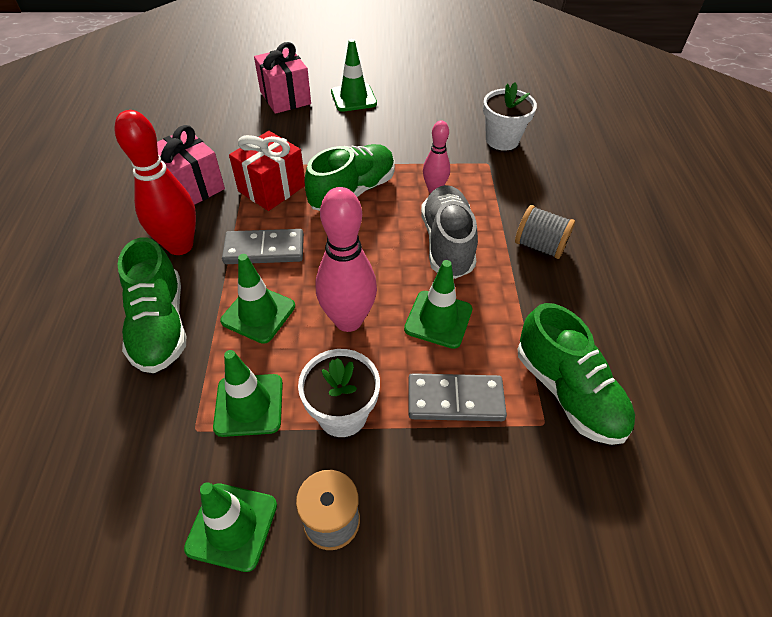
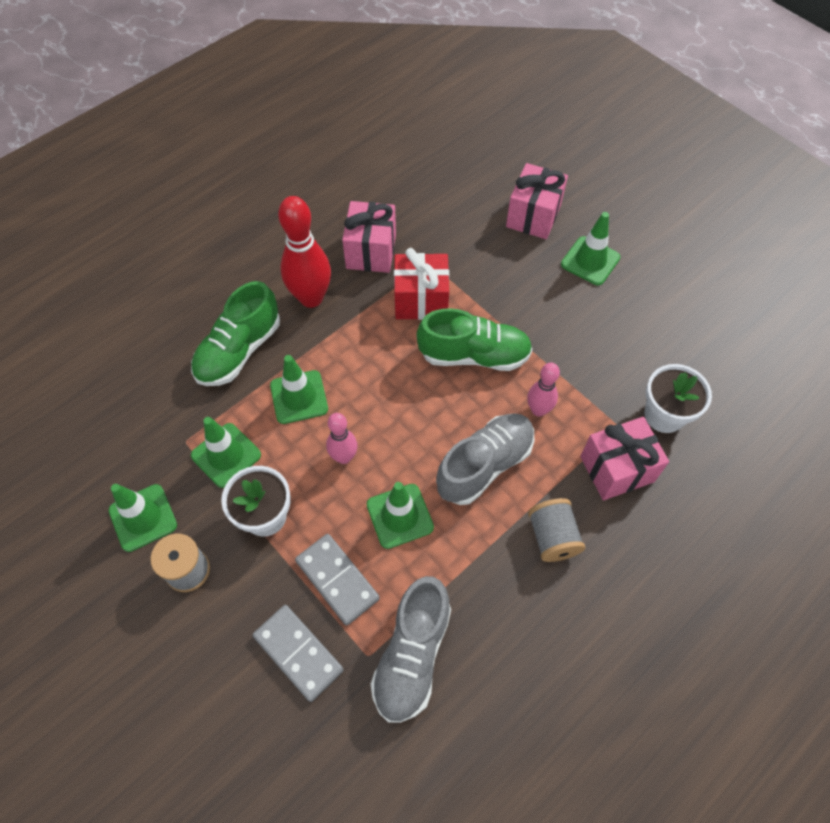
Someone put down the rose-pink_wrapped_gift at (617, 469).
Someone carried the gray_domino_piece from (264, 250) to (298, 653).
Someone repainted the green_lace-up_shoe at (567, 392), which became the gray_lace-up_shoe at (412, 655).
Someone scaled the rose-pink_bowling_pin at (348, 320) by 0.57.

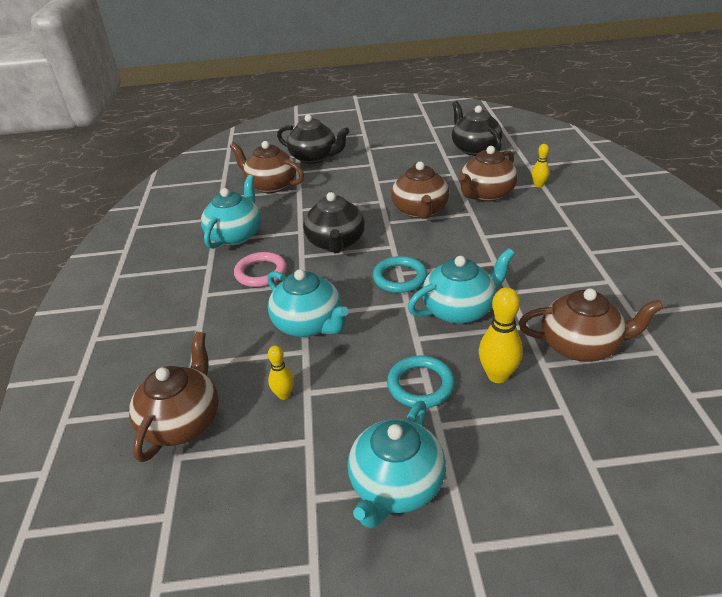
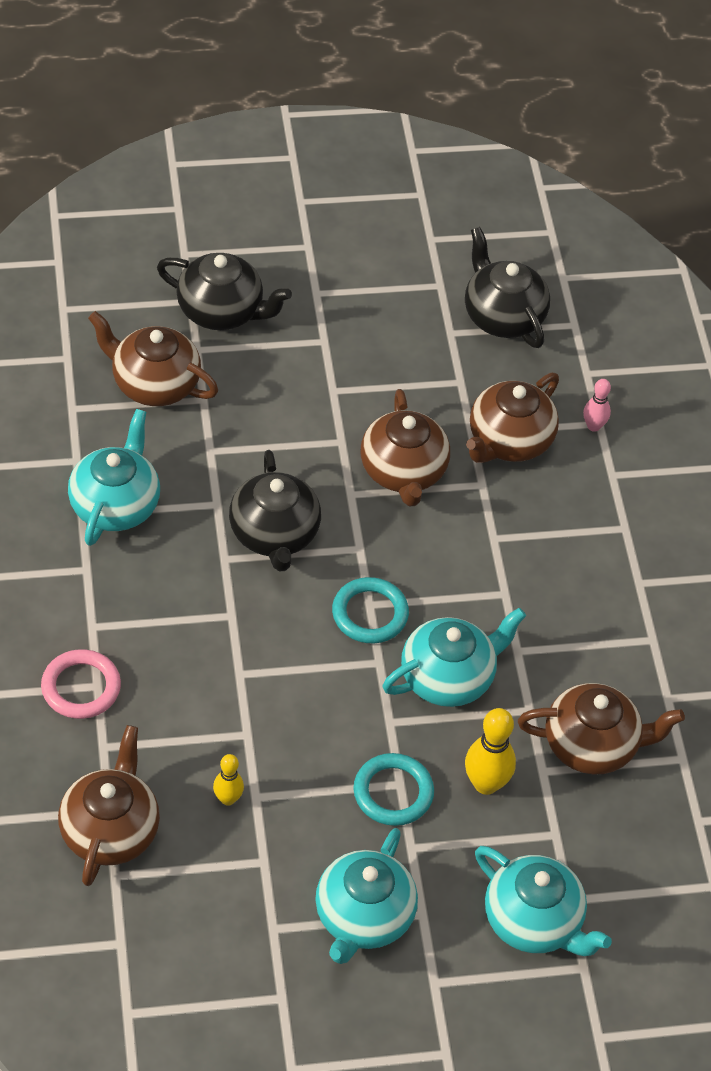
Someone carried the rose-pink_hoop from (261, 272) to (81, 687).
Someone carried the teal_china_teapot from (309, 324) to (534, 921).
Someone repainted the bright_yellow_bowling_pin at (538, 185), which became the rose-pink_bowling_pin at (593, 426).

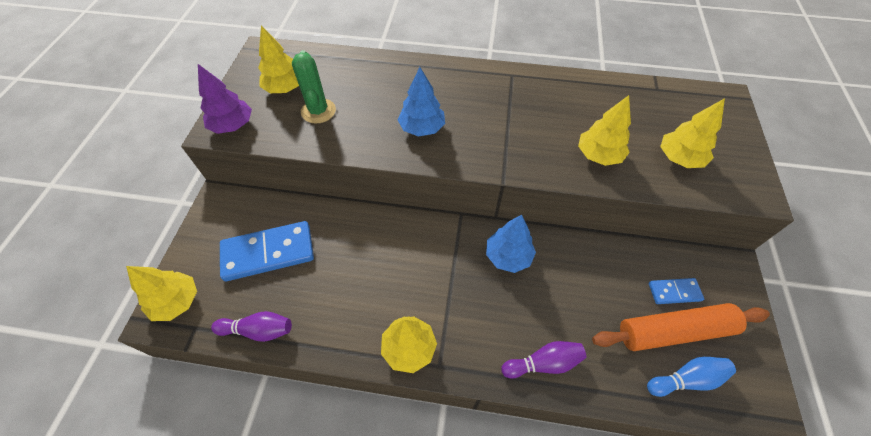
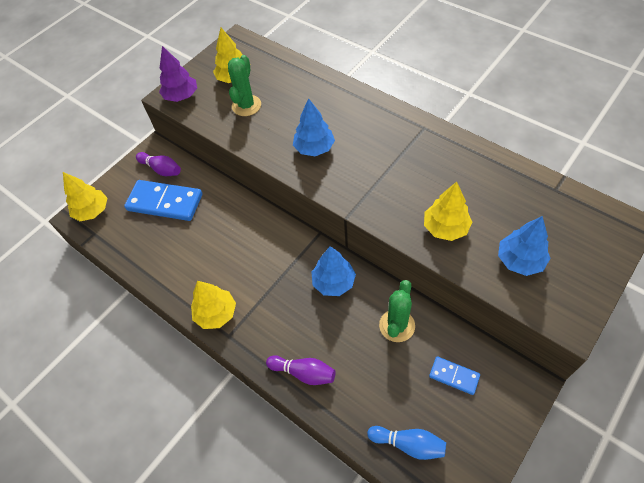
Someone took away the orange-coloured_rolling_pin at (674, 331).
Someone put down the green_saguaro_cactus at (397, 325).
Someone carried the royal_purple_bowling_pin from (258, 330) to (161, 169).
Someone repainted the bright_yellow_toy_tree at (679, 158), which became the royal_blue_toy_tree at (520, 260).

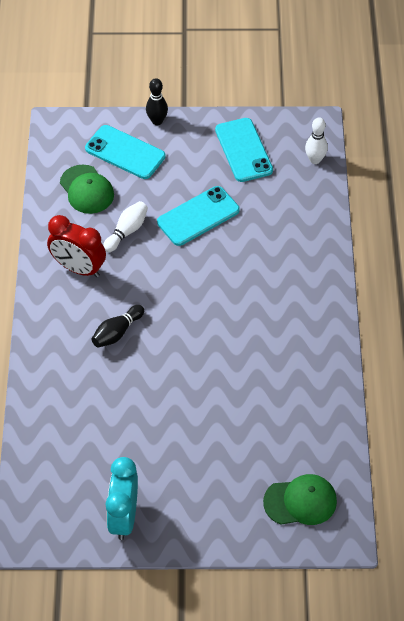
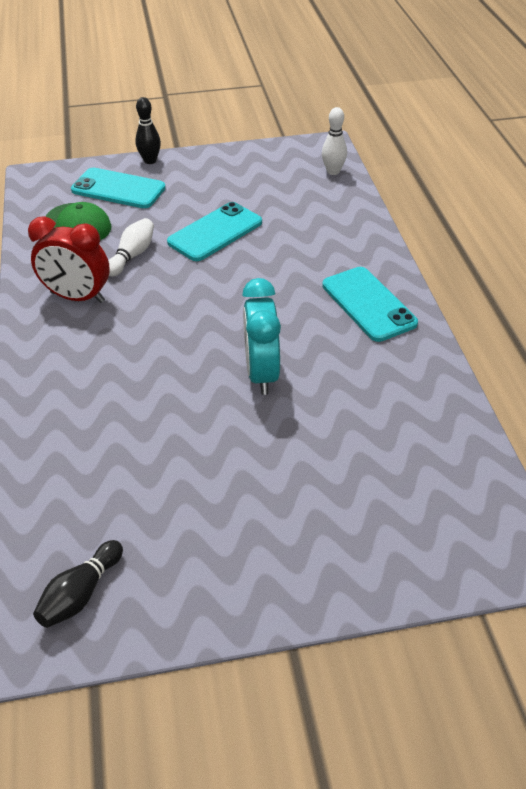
Someone took away the green_peaked_cap at (300, 501).
Someone carried the black_bowling_pin from (117, 332) to (81, 594).
Someone carried the teal_clock from (124, 517) to (261, 373).
Someone carried the teal_mobile_phone from (243, 150) to (368, 304).

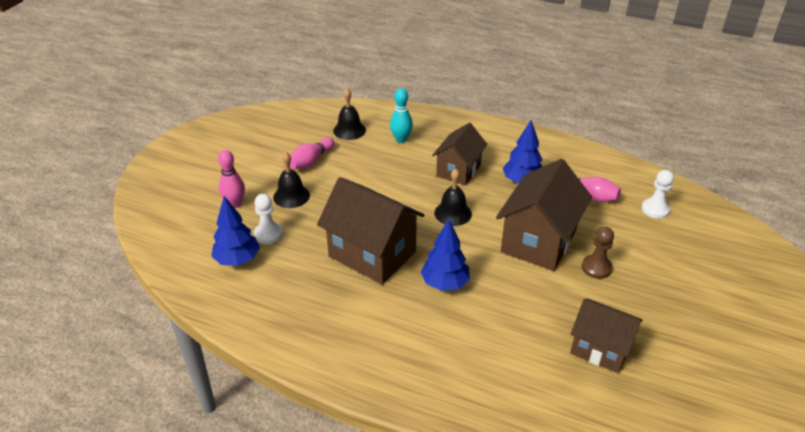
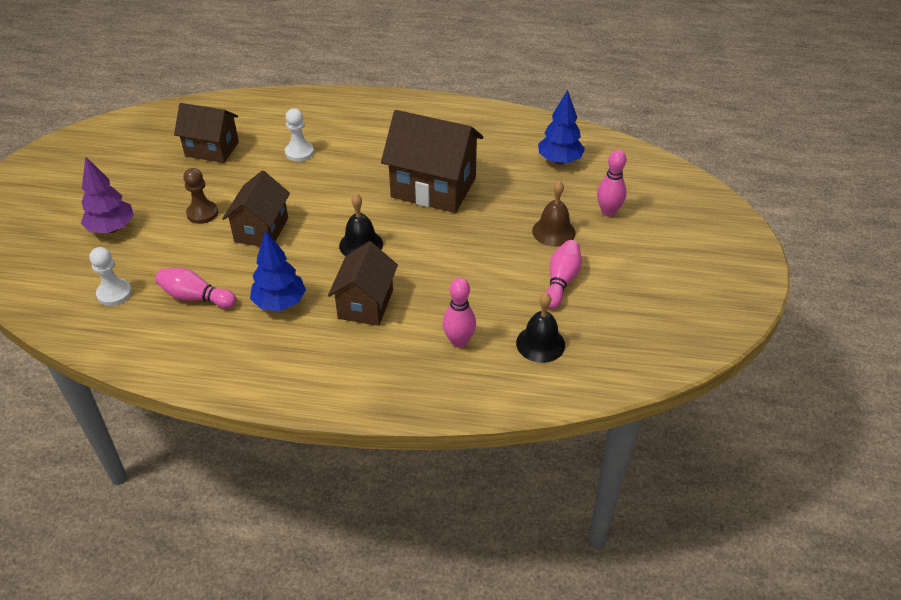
Someone took away the royal_blue_toy_tree at (445, 283).
Someone put down the royal_purple_toy_tree at (112, 229).
Someone carried the white_pawn from (268, 234) to (299, 152).
Someone repainted the black_bell at (291, 196), which became the russet_bell at (553, 231).
Someone repainted the teal_bowling_pin at (401, 139), which became the rose-pink_bowling_pin at (459, 341).
Someone scaled the russet_cottage at (538, 241) by 0.64.

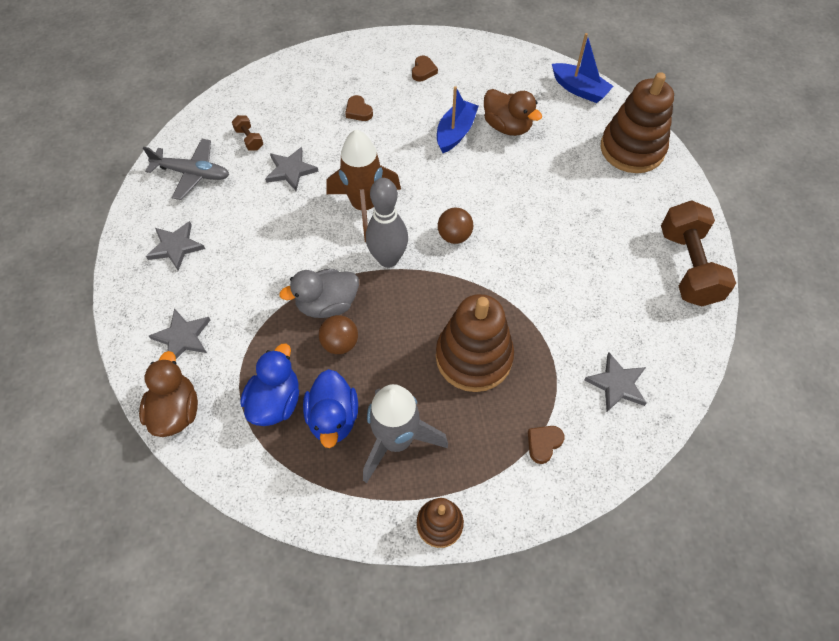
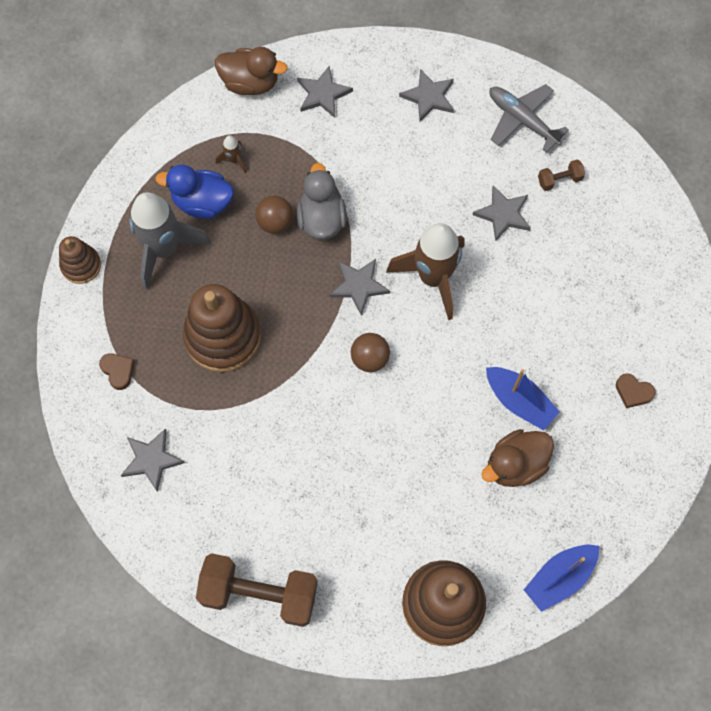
Someone took away the russet_heart_shape at (358, 111).
Someone swapped the royal_blue_toy_duck at (275, 401) for the russet_toy_rocket at (234, 160).
Someone swapped the gray_bowling_pin at (388, 259) for the gray_star_shape at (359, 286).
Someone rotated the gray_aeroplane at (192, 173) by 105 degrees clockwise.

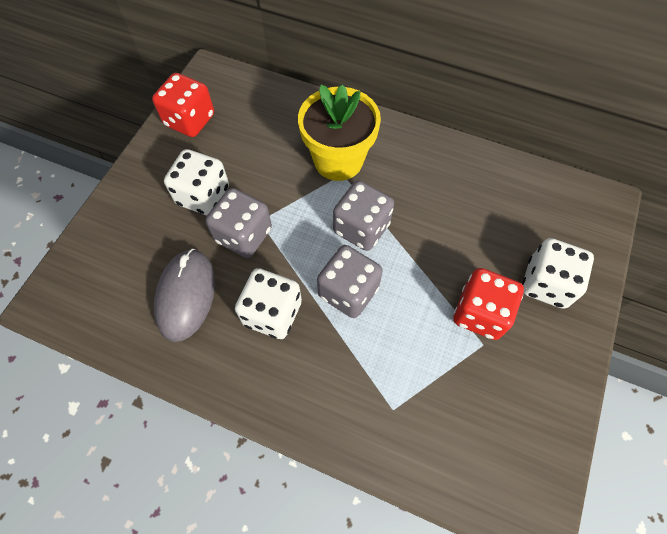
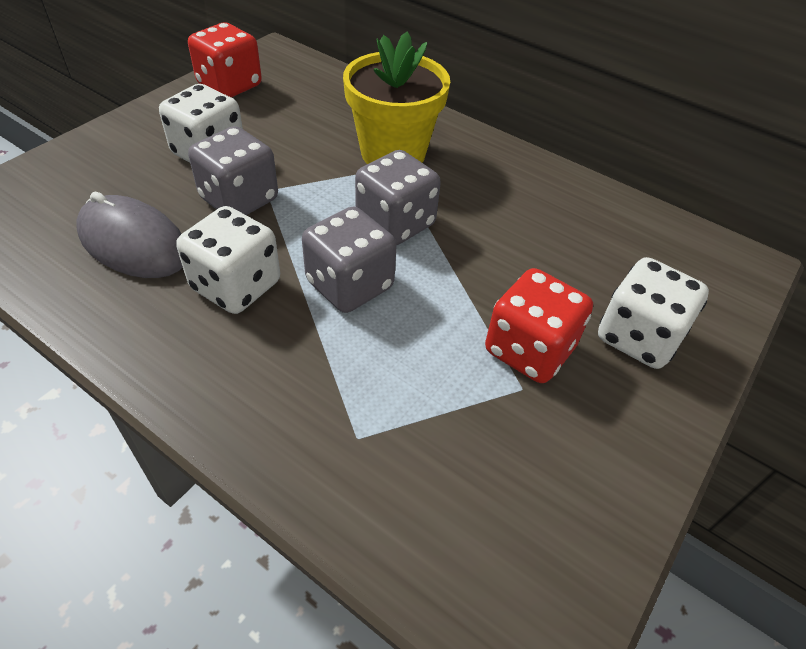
Someone rotated the gray_PC_mouse at (186, 295) by 75 degrees counterclockwise.

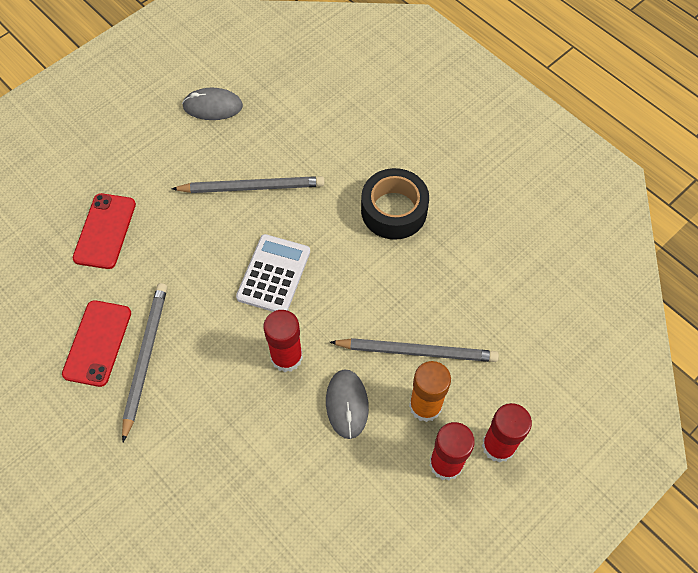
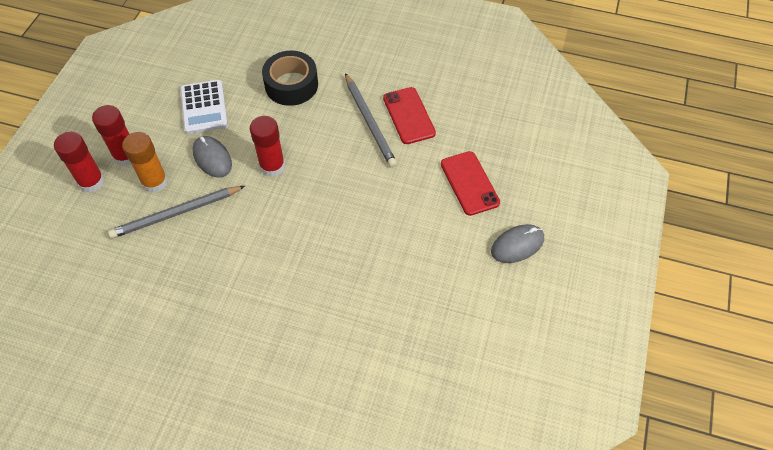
Someone took away the gray_pencil at (252, 187).
Someone carried the gray_PC_mouse from (213, 106) to (517, 245).
Someone carried the white_adding_machine from (274, 274) to (204, 107).
Someone carried the black_sticky_tape from (394, 210) to (291, 85).

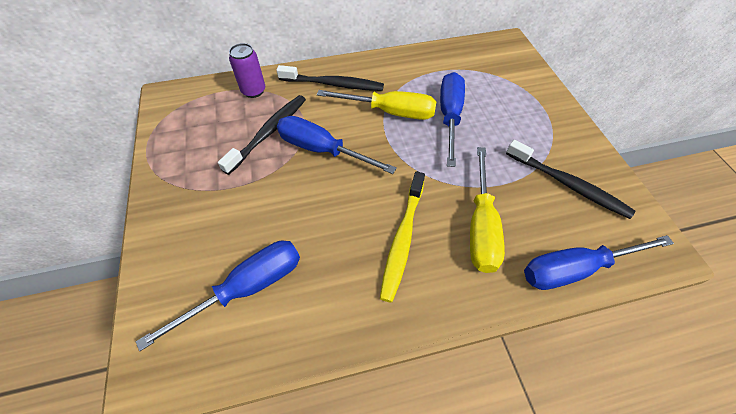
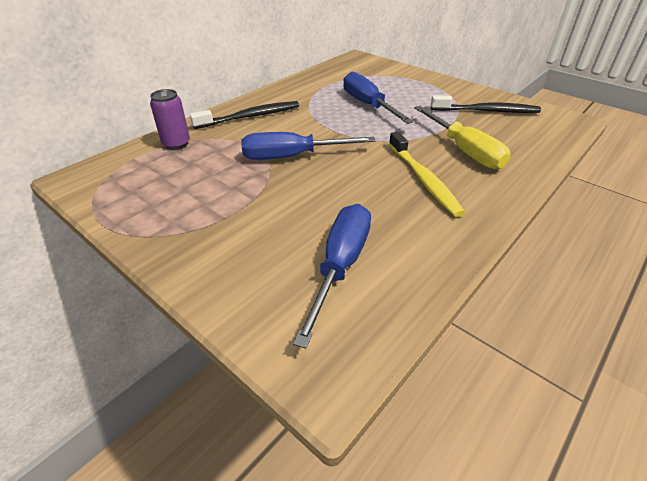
Someone took away the black_tooth_brush at (269, 132).
Someone took away the bright_yellow_hand_screwdriver at (390, 112).
Someone took away the royal_blue_hand_screwdriver at (575, 269).

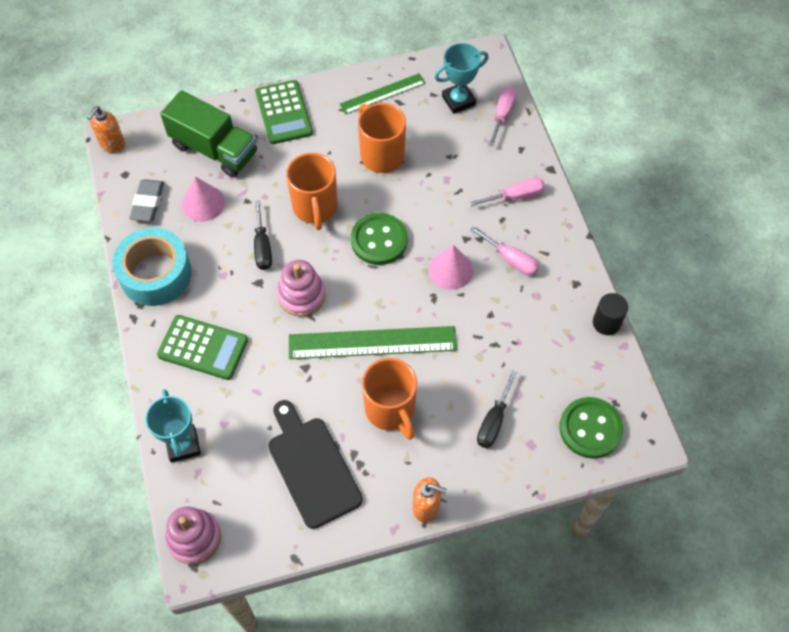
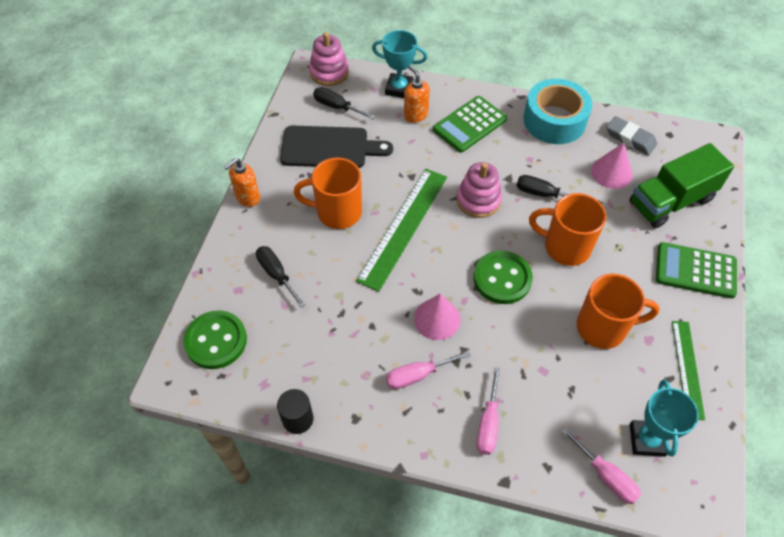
Someone put down the black_hand_screwdriver at (337, 107).
Someone carried the orange-coloured_soap_dispenser from (112, 144) to (415, 115).

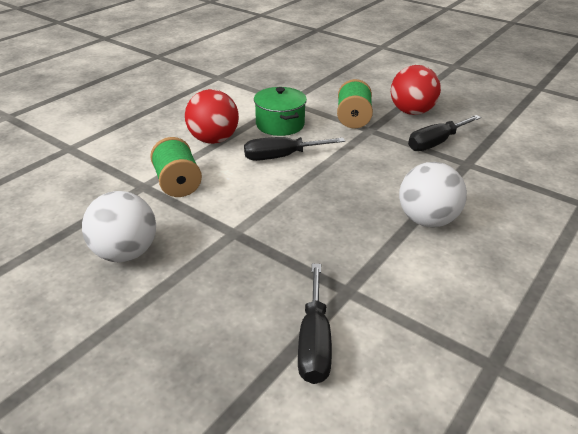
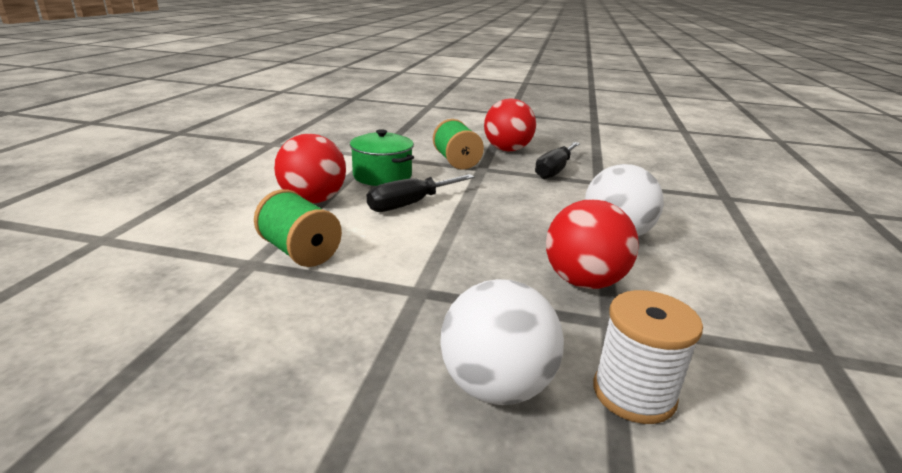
Someone put down the red_play_ball at (583, 281).
Someone carried the white_play_ball from (125, 253) to (496, 386).
Someone swapped the black_hand_screwdriver at (314, 342) for the white_spool at (633, 393).

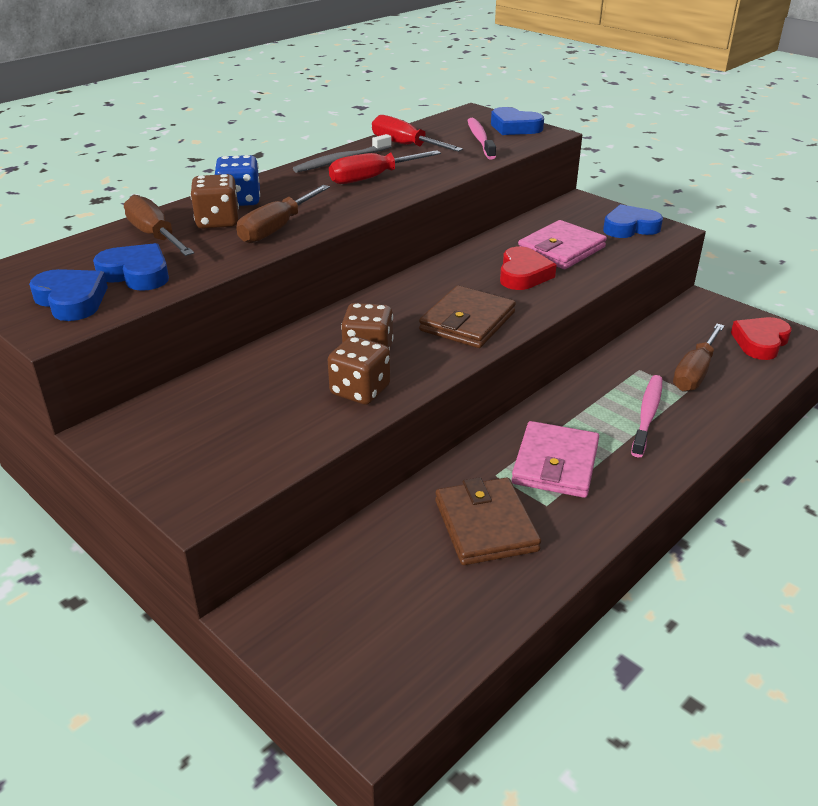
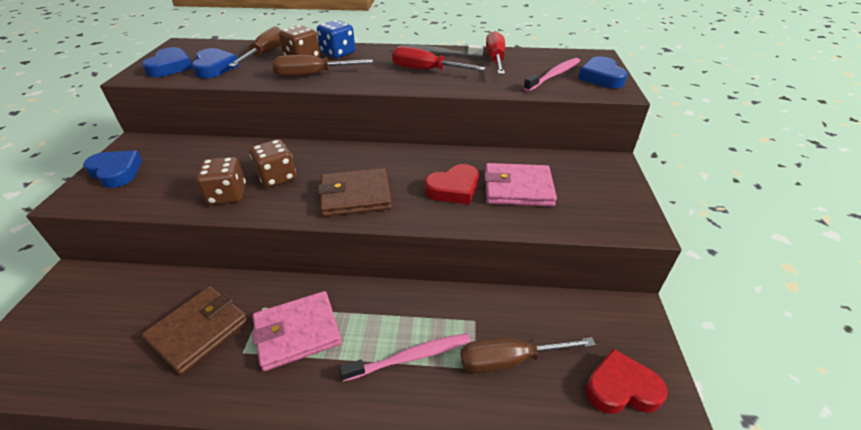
Someone carried the royal_blue_heart_shape from (630, 227) to (116, 172).

